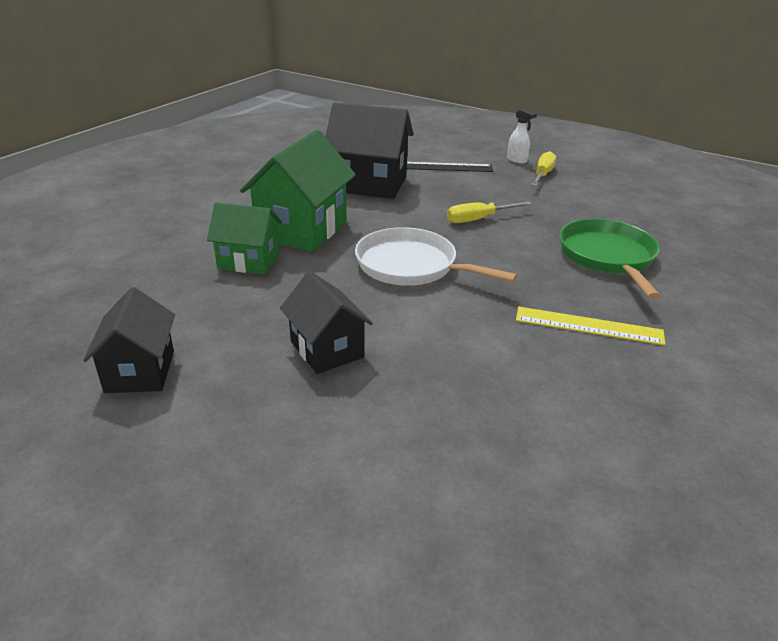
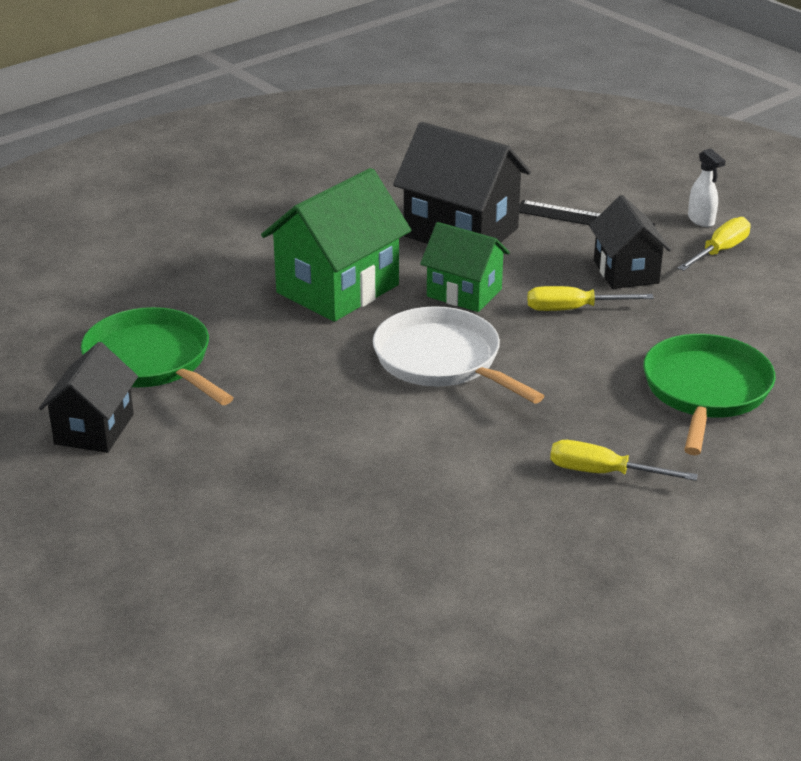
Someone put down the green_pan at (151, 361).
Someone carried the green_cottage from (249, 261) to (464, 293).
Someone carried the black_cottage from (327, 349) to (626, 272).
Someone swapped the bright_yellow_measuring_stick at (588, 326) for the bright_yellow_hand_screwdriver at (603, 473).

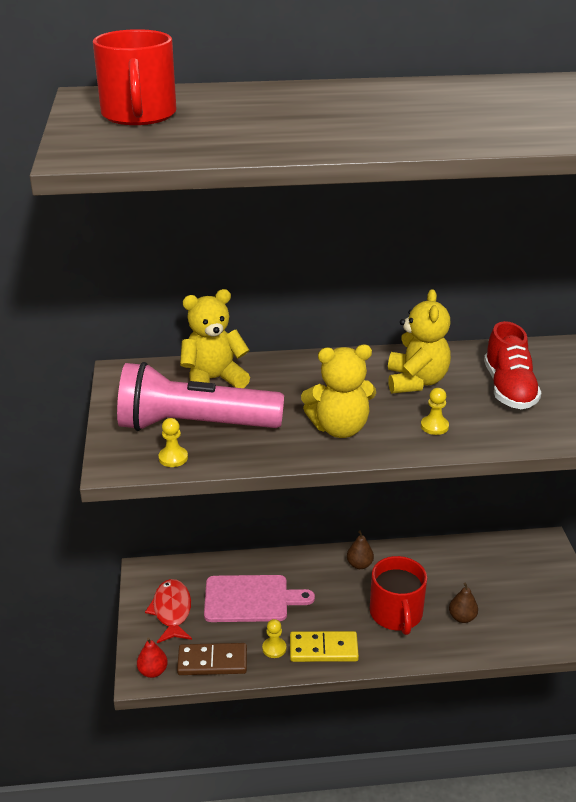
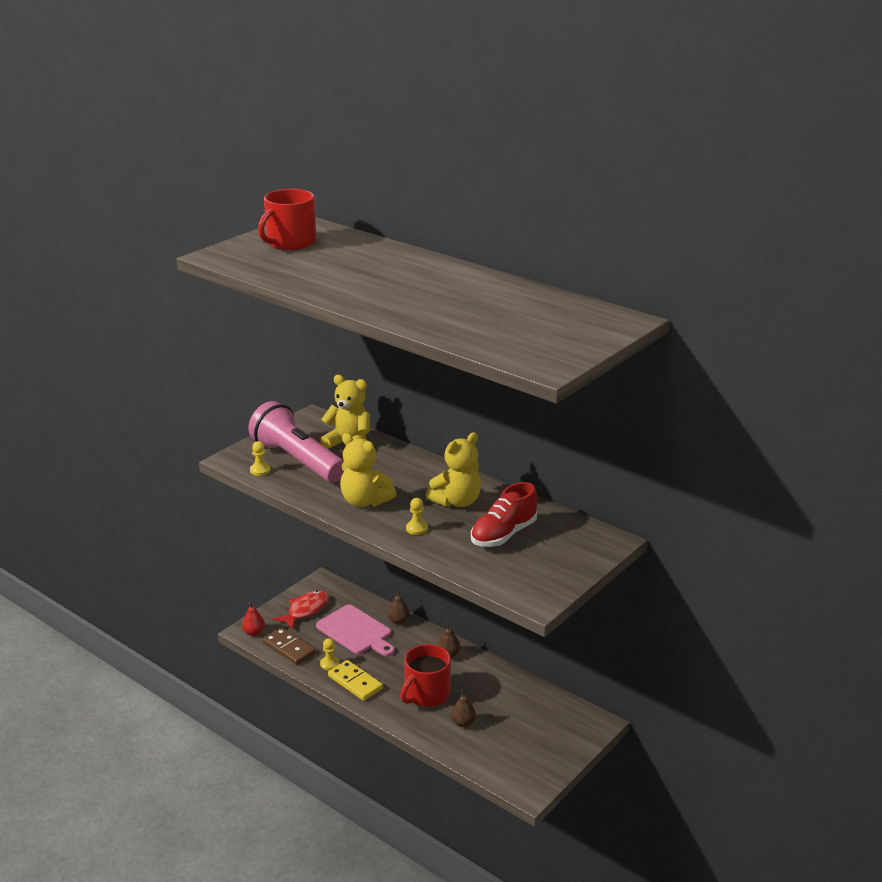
Someone put down the russet_pear at (398, 621).

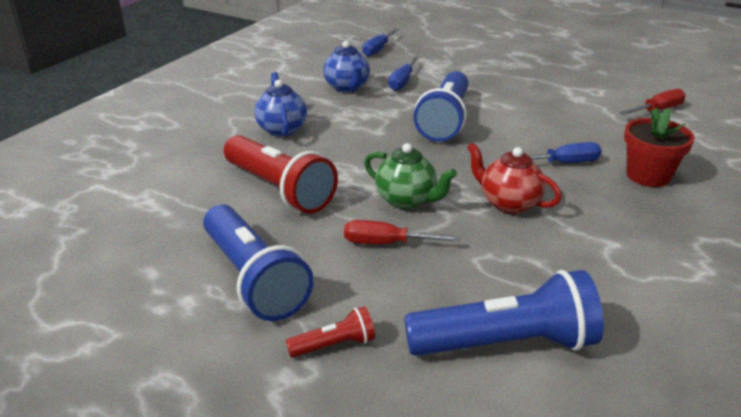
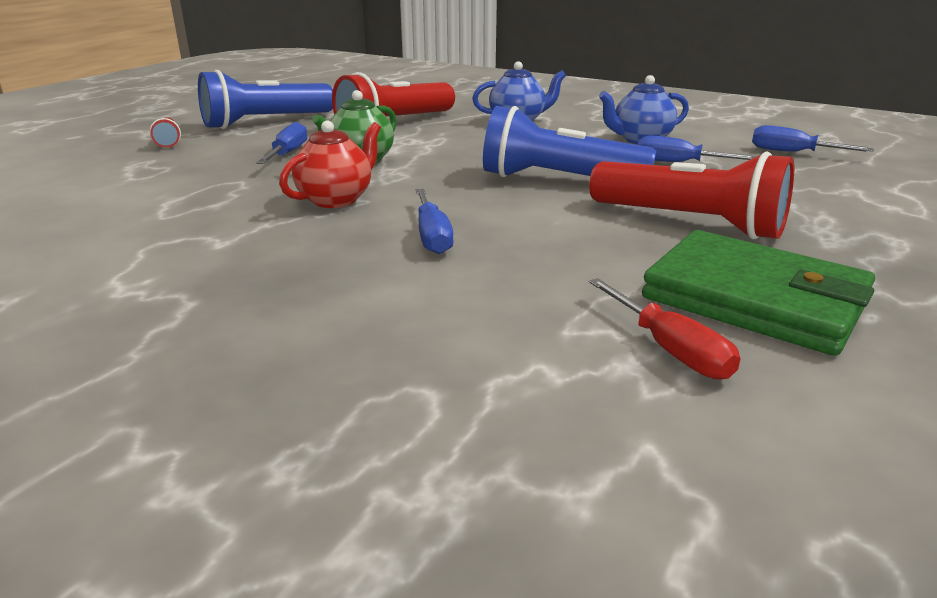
Someone took away the royal_blue_torch at (506, 343).
Someone took away the red_plant_pot at (648, 176).
Someone put down the red_torch at (691, 223).
Someone put down the green_billfold at (754, 299).
Someone repainted the red_hand_screwdriver at (387, 243), which became the royal_blue_hand_screwdriver at (287, 154).

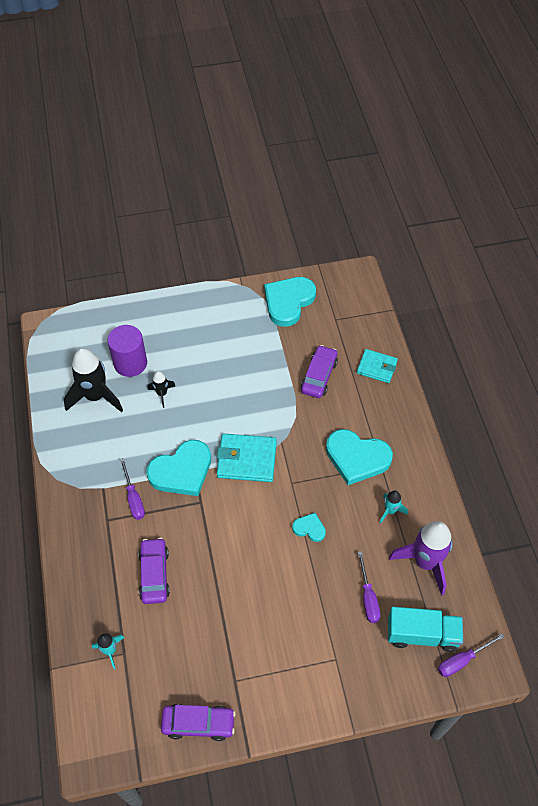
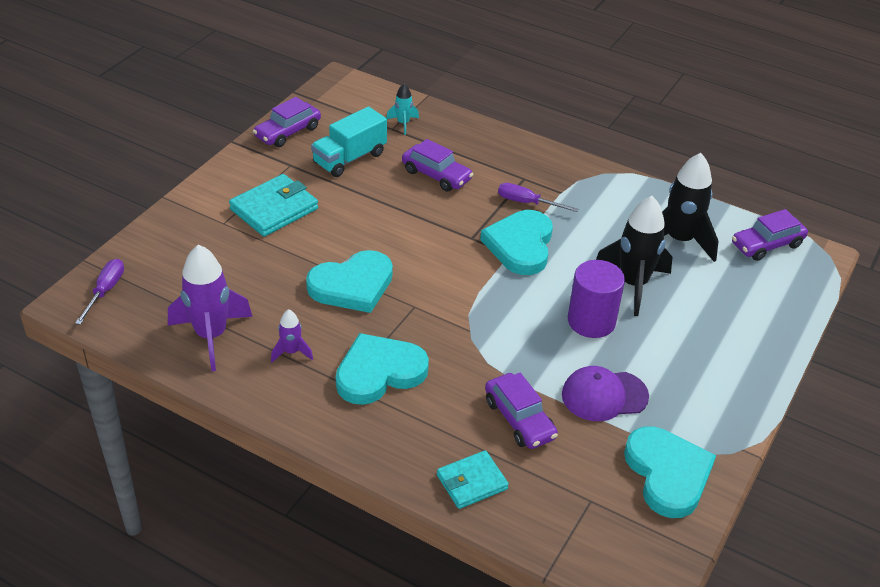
Someone took away the royal_purple_hand_screwdriver at (368, 597).
Someone put down the royal_purple_peaked_cap at (604, 395).
Someone put down the royal_purple_car at (766, 245).
Someone carried the royal_purple_cylinder_shape from (130, 363) to (591, 321).
Someone carried the teal_billfold from (246, 460) to (274, 209).
Someone carried the teal_lorry from (422, 634) to (349, 158).
Someone repainted the teal_toy_rocket at (390, 511), which became the royal_purple_toy_rocket at (291, 352).
Someone scaled the black_toy_rocket at (162, 394) by 2.04.
Someone scaled the teal_heart_shape at (309, 528) by 2.06.

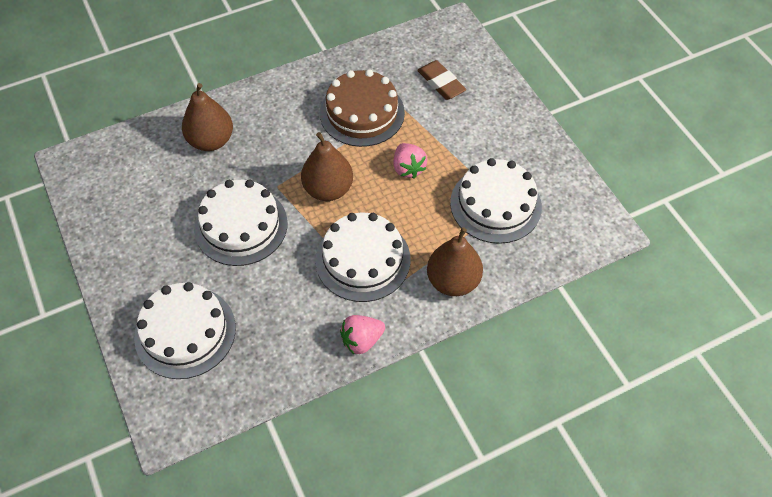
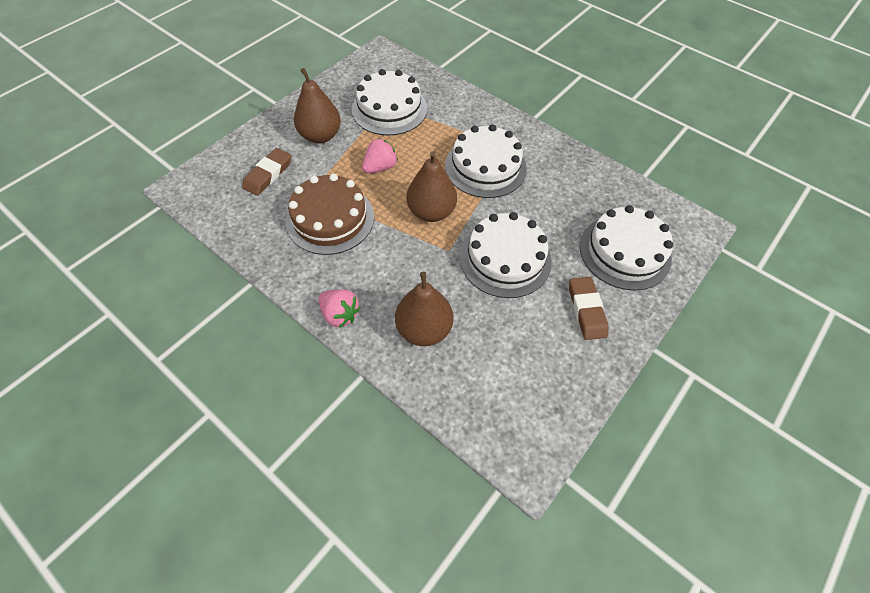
Someone put down the russet_gum_eraser at (586, 310).
Someone carried the rose-pink_berry from (362, 340) to (340, 314).
Someone carried the russet_pear from (453, 281) to (320, 136).

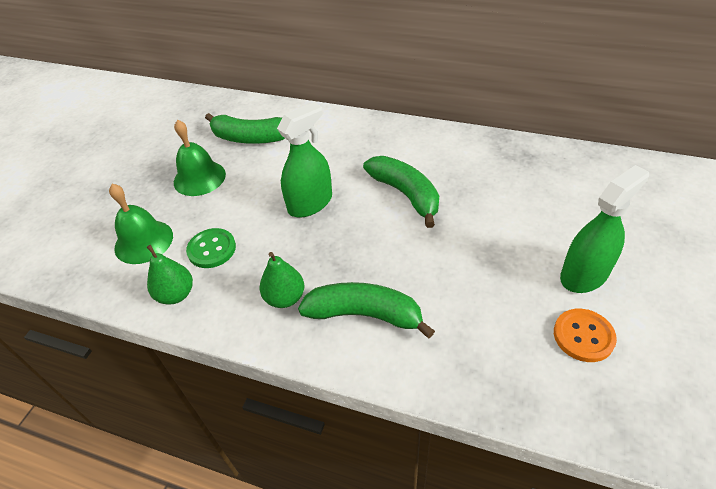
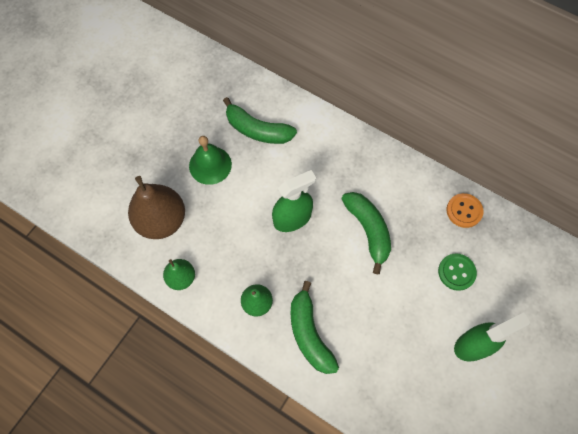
Someone carried the green_sewing_button from (212, 249) to (456, 272).
Someone carried the orange-coloured_sewing_button from (583, 336) to (464, 211).
Someone swapped the green_bell at (144, 241) for the russet_pear at (162, 220).
Someone rotated the green_banana_fruit at (365, 315) by 135 degrees counterclockwise.

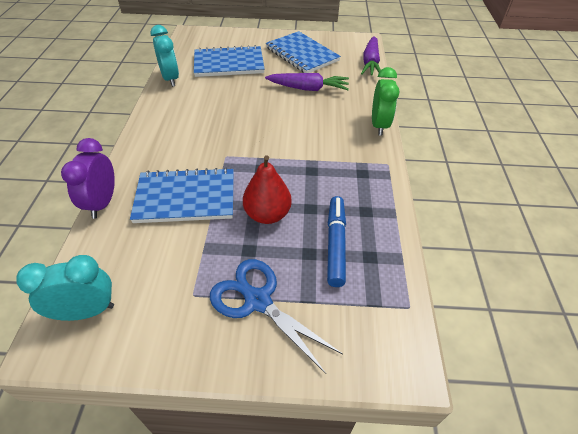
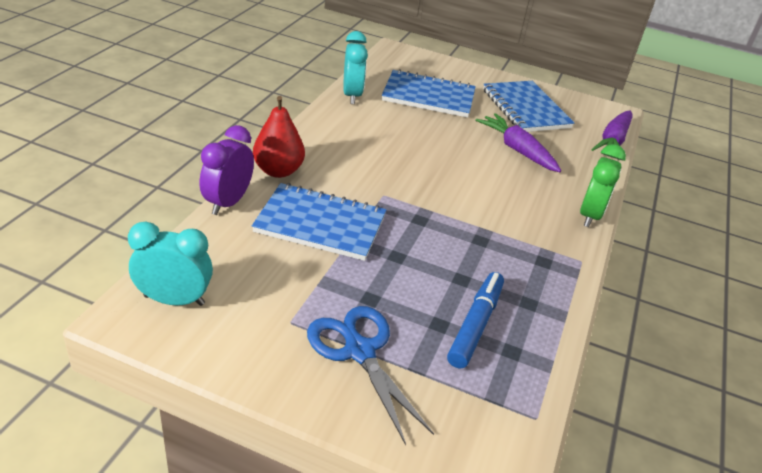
Someone carried the red_pear from (267, 214) to (278, 171).
Someone rotated the royal_purple_root_vegetable at (308, 89) by 150 degrees counterclockwise.

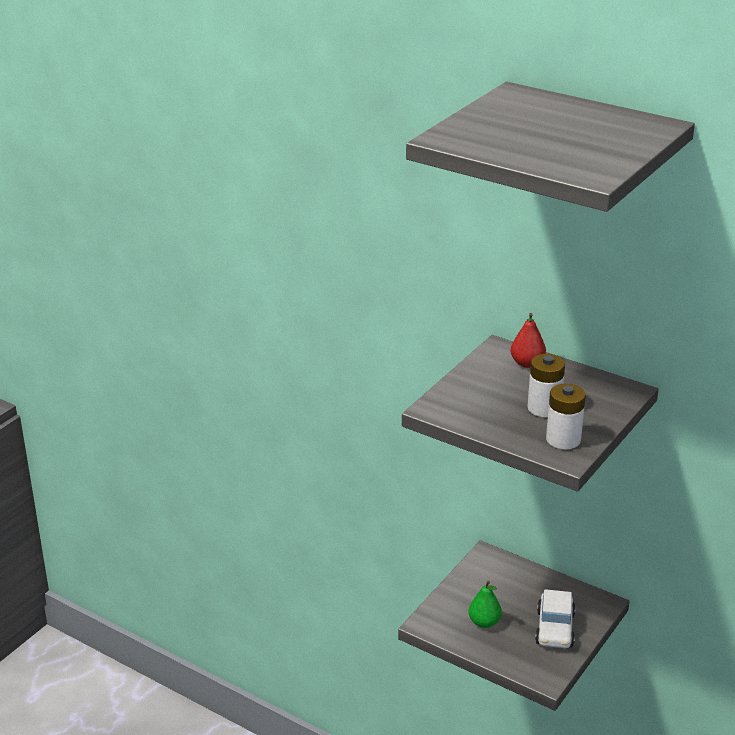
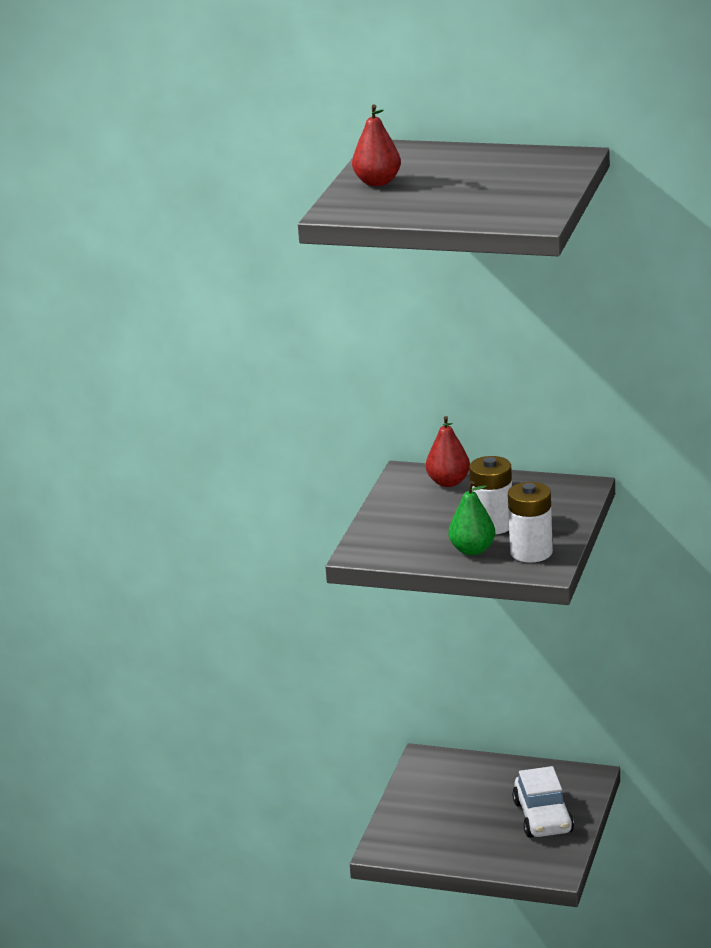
Someone put down the red_pear at (377, 182).
Someone carried the green_pear from (484, 622) to (472, 550).

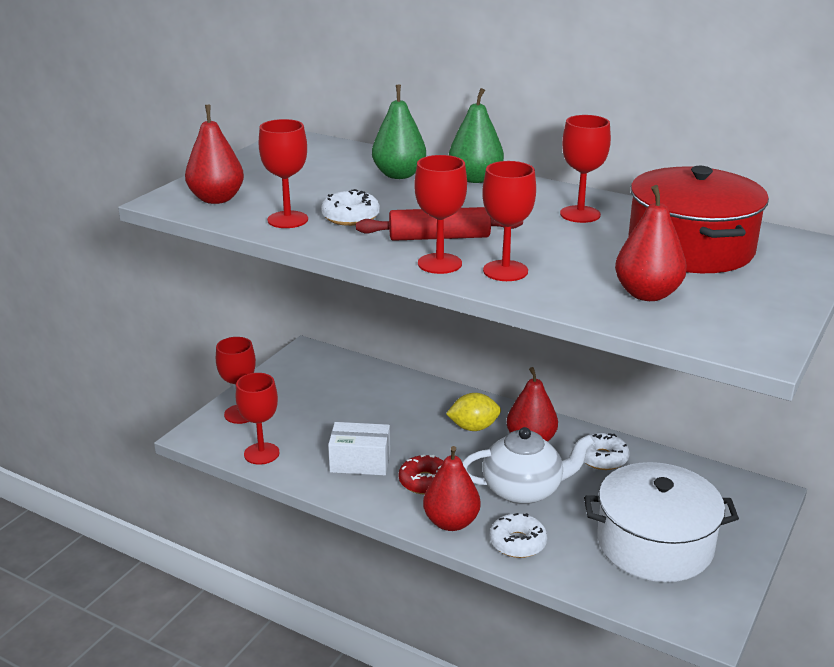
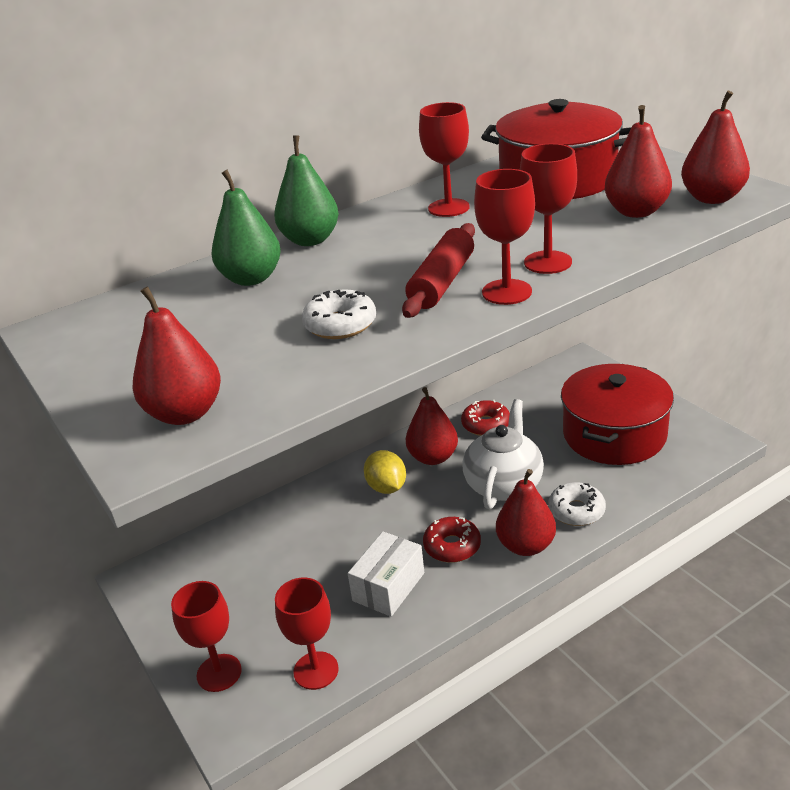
Someone took away the red_goblet at (287, 220).
Someone put down the red_pear at (712, 198).
Someone repainted the white_doughnut at (602, 458), which became the red_doughnut at (486, 424).
Someone repainted the white_cooking_pot at (654, 544), which became the red_cooking_pot at (614, 434).
Someone rotated the bright_yellow_citrus_fruit at (473, 427) by 45 degrees counterclockwise.

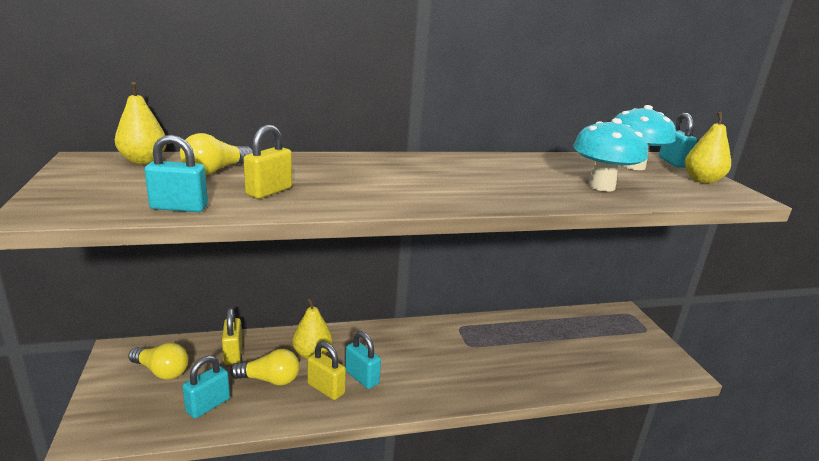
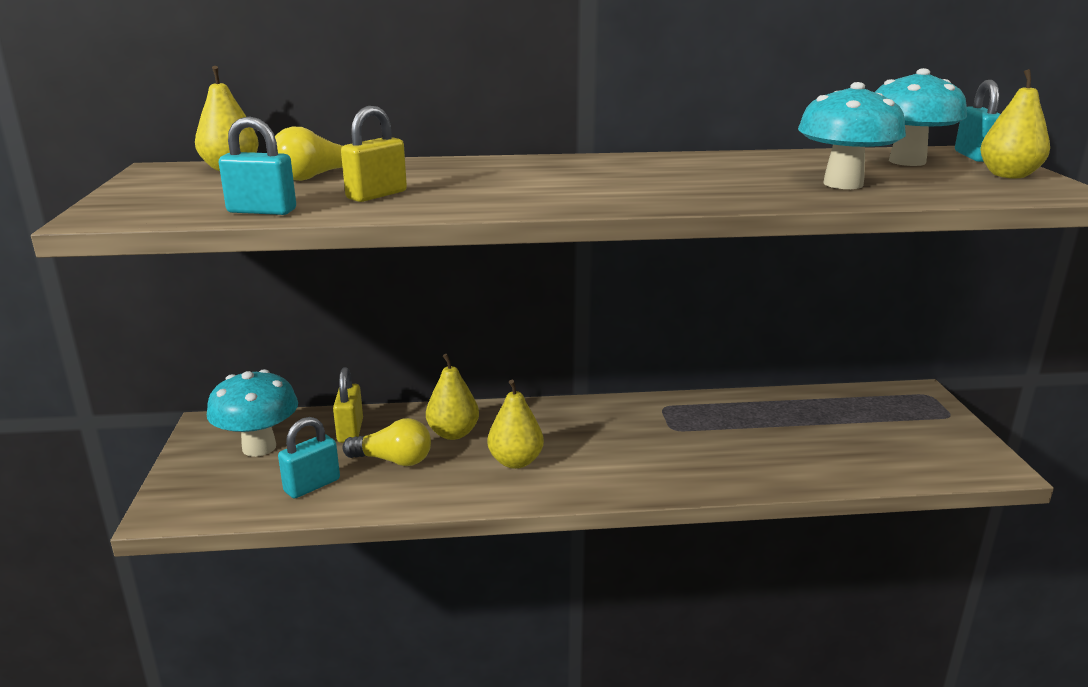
Someone took away the bright_yellow_padlock at (326, 389).
Someone swapped the bright_yellow_bulb at (161, 371) for the teal_fungus at (259, 447).
Someone swapped the teal_padlock at (362, 377) for the bright_yellow_pear at (515, 461).

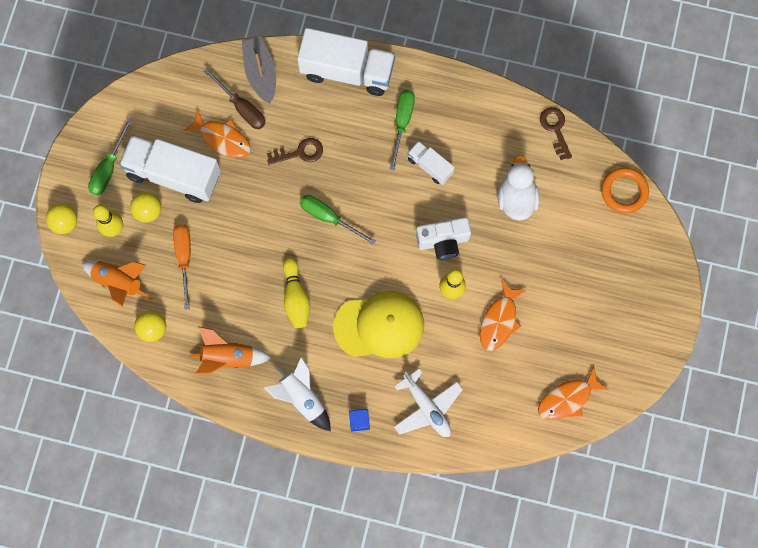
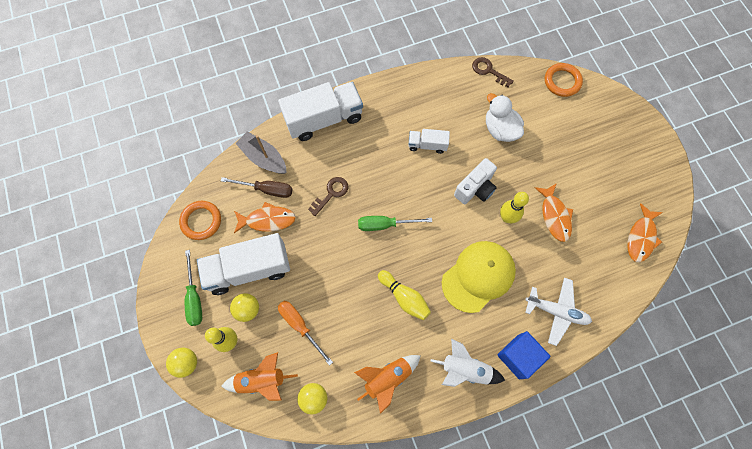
Someone took away the green_hand_screwdriver at (402, 123).
Someone put down the orange-coloured_hoop at (201, 221).
Someone scaled the royal_blue_solid_cube at (359, 421) by 1.87.

